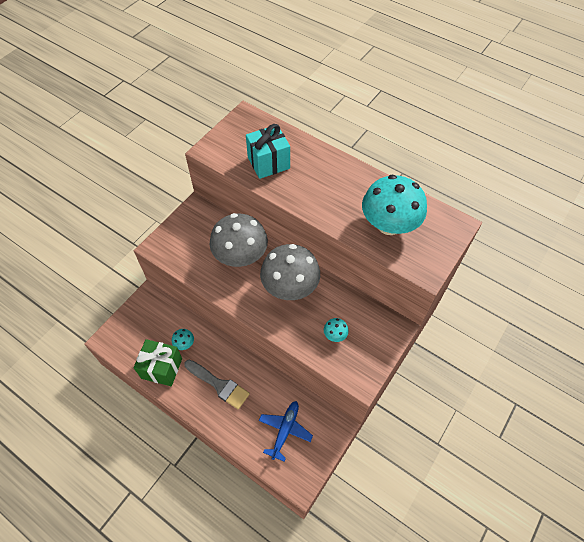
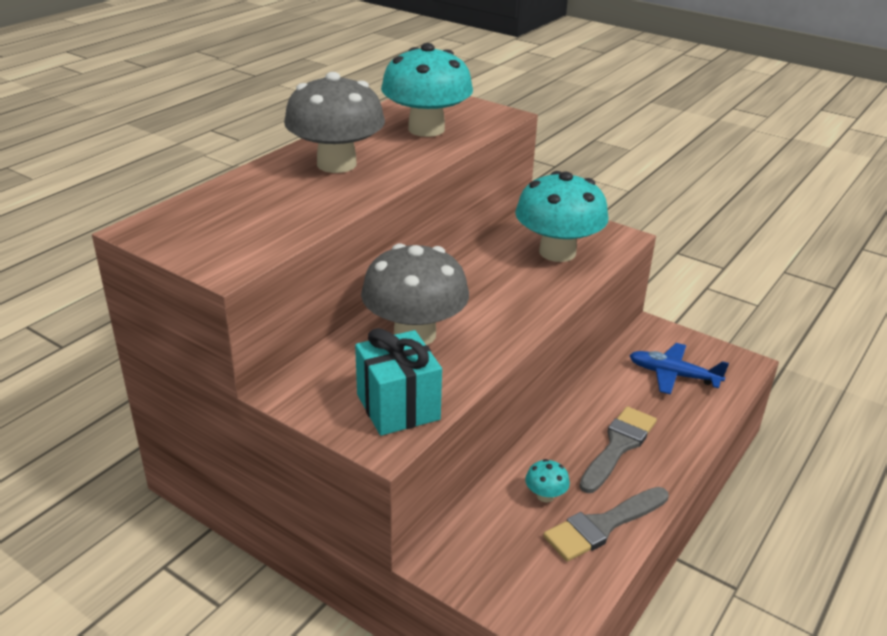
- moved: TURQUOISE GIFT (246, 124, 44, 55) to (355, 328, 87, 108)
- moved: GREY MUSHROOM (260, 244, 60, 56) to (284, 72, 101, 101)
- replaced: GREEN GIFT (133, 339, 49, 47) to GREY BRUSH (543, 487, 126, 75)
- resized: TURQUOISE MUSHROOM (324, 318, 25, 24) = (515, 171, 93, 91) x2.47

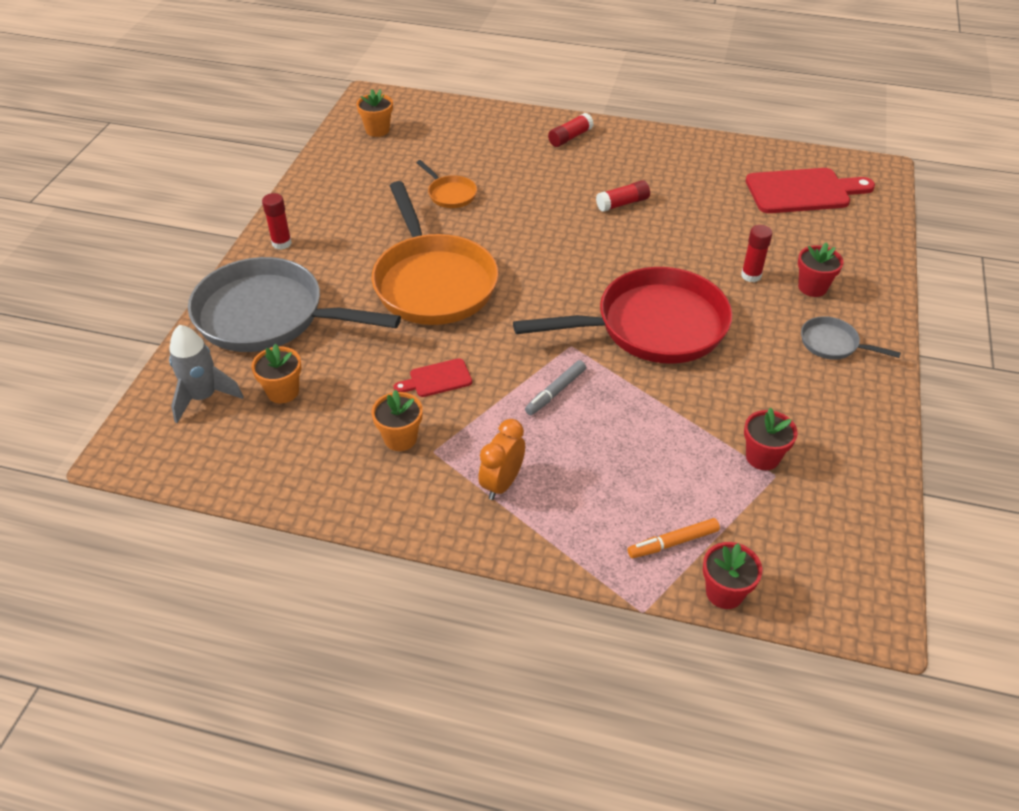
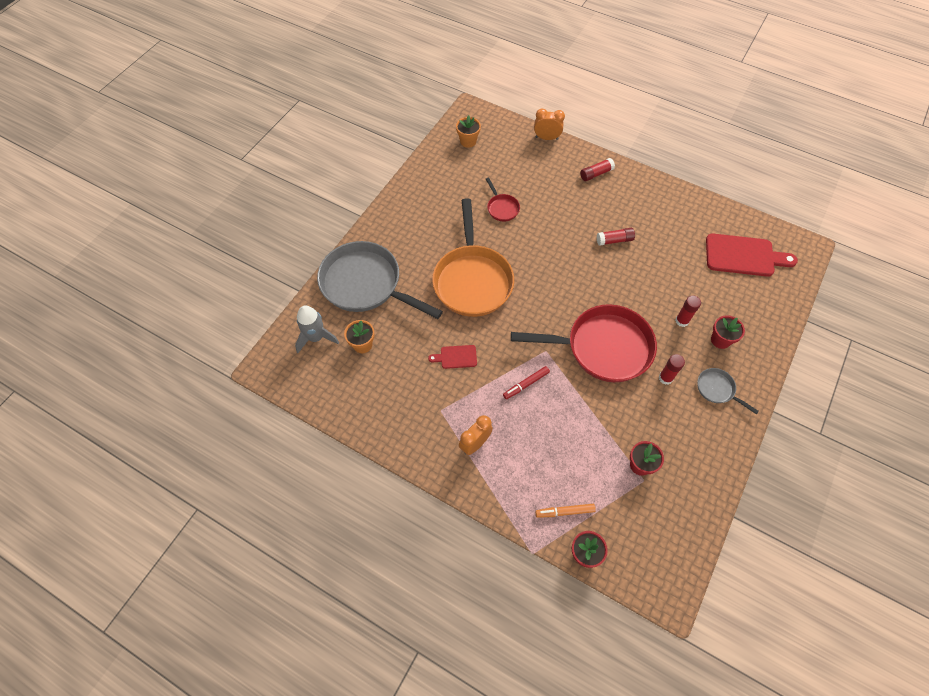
- removed: ORANGE FLOWER POT (371, 389, 52, 62)
- added: ORANGE CLOCK (534, 108, 31, 32)
- moved: RED GLUE STICK (262, 193, 30, 57) to (659, 354, 26, 31)
- recoloured: ORANGE PAN (416, 160, 61, 48) to RED PAN (486, 178, 34, 43)
- recoloured: GREY MARKER (525, 360, 61, 55) to RED MARKER (503, 366, 47, 33)

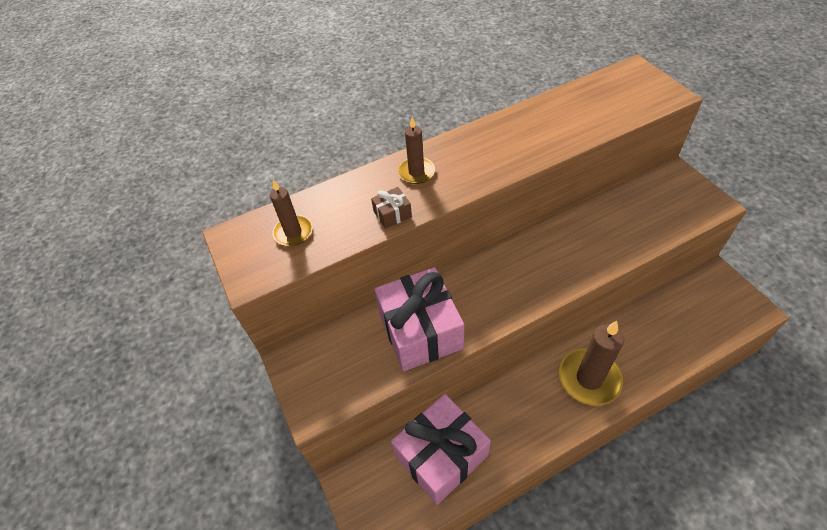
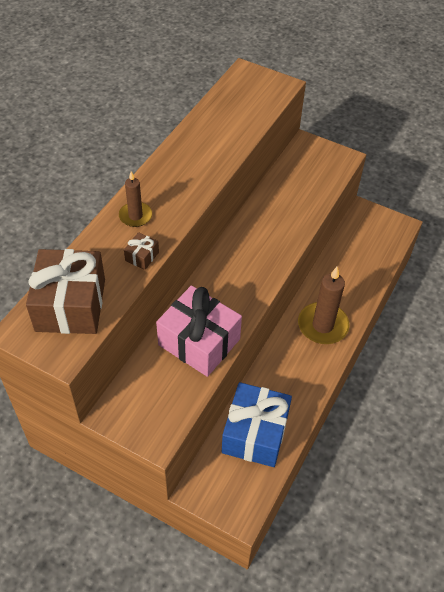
- replaced: BROWN CANDLE (270, 179, 42, 67) to BROWN GIFT (26, 249, 79, 85)
- recoloured: PINK GIFT (391, 394, 100, 111) to BLUE GIFT (222, 382, 70, 85)

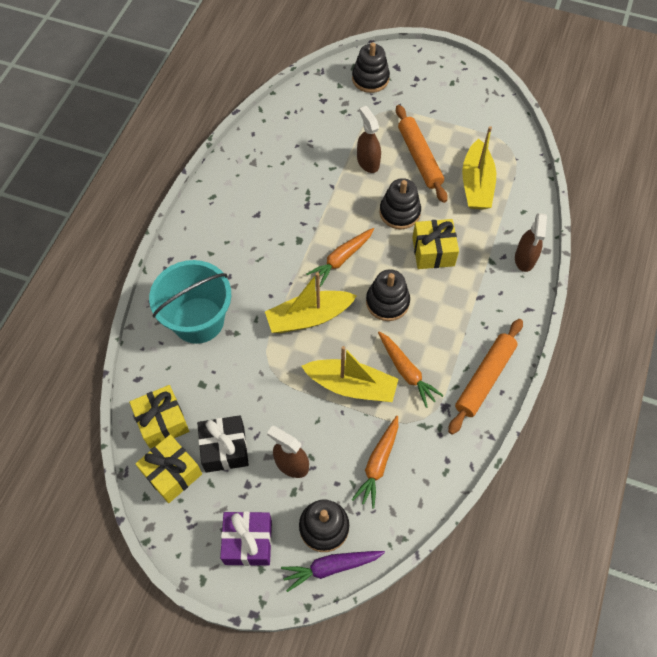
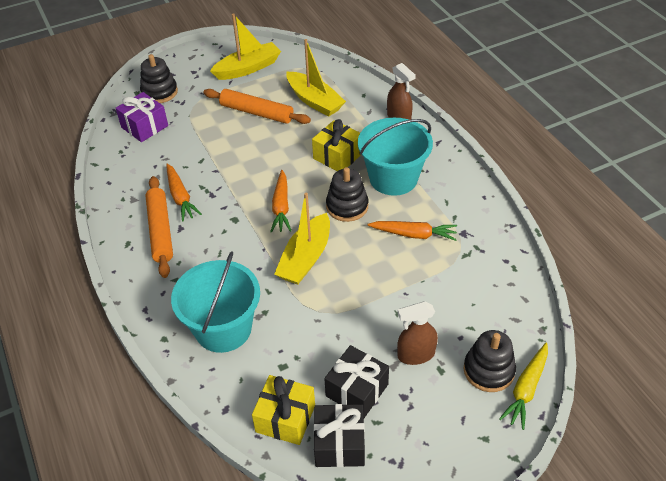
- removed: BROWN SPRAY BOTTLE (357, 106, 24, 67)
- removed: BLACK STACKING TOY (379, 178, 42, 51)
- added: TURQUOISE BUCKET (358, 118, 75, 78)
- moved: PURPLE GIFT (220, 512, 52, 54) to (116, 92, 52, 50)
- moved: YELLOW BOAT (301, 346, 97, 56) to (210, 13, 71, 67)
- moved: ORANGE CARROT (352, 416, 46, 92) to (166, 164, 36, 57)
- moved: ORANGE ROLLING PIN (448, 319, 75, 116) to (145, 176, 28, 102)
- recoloured: YELLOW GIFT (135, 435, 67, 68) to BLACK GIFT (313, 404, 52, 63)
- recoloured: PURPLE CARROT (281, 551, 104, 41) to YELLOW CARROT (499, 343, 49, 87)

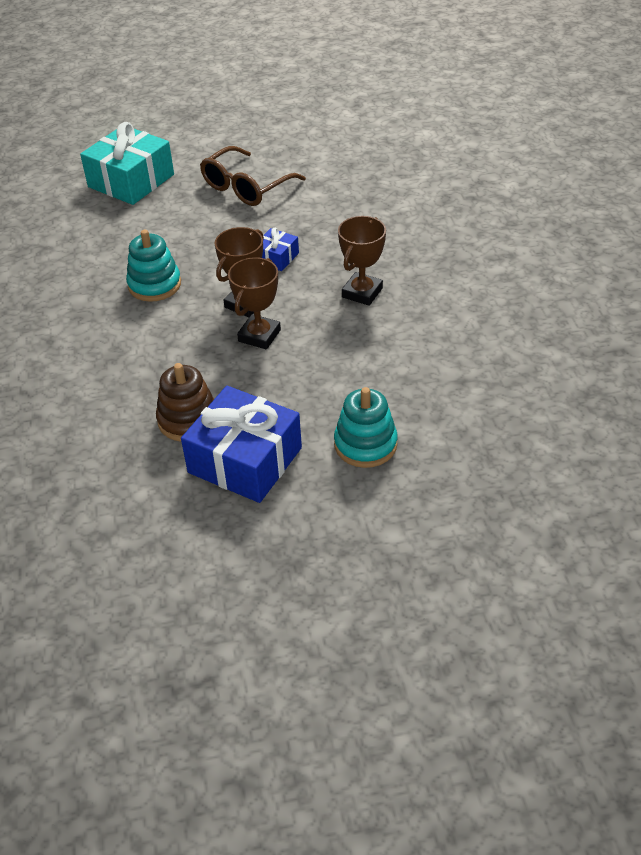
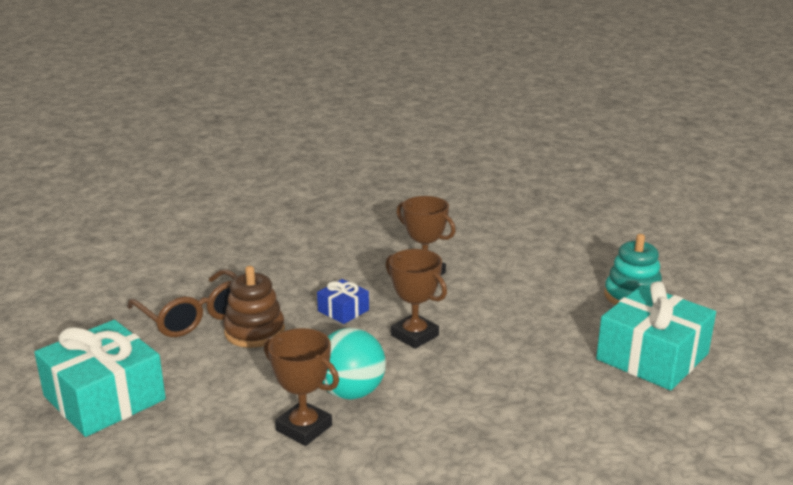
- moved: BROWN STACKING TOY (156, 363, 58, 79) to (223, 266, 62, 82)
- moved: BROWN TROPHY (228, 257, 53, 92) to (264, 328, 75, 118)
- replaced: TURQUOISE STACKING TOY (126, 230, 55, 72) to TURQUOISE BALL (323, 328, 63, 72)
- recoloured: BLUE GIFT (181, 386, 121, 117) to TURQUOISE GIFT (596, 281, 120, 109)

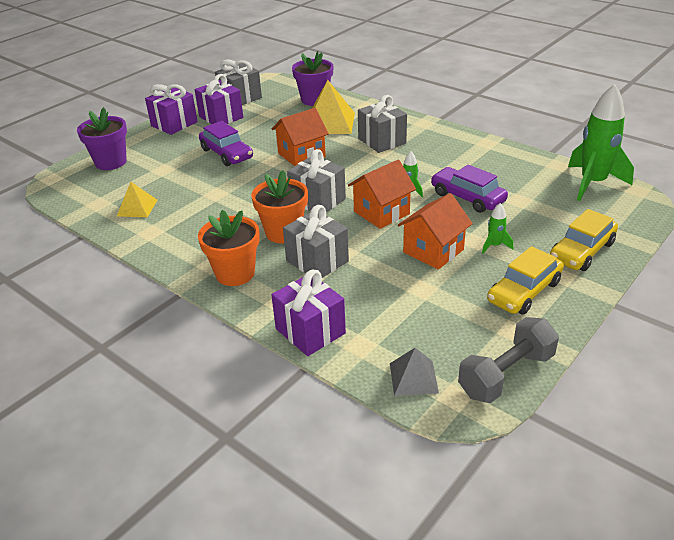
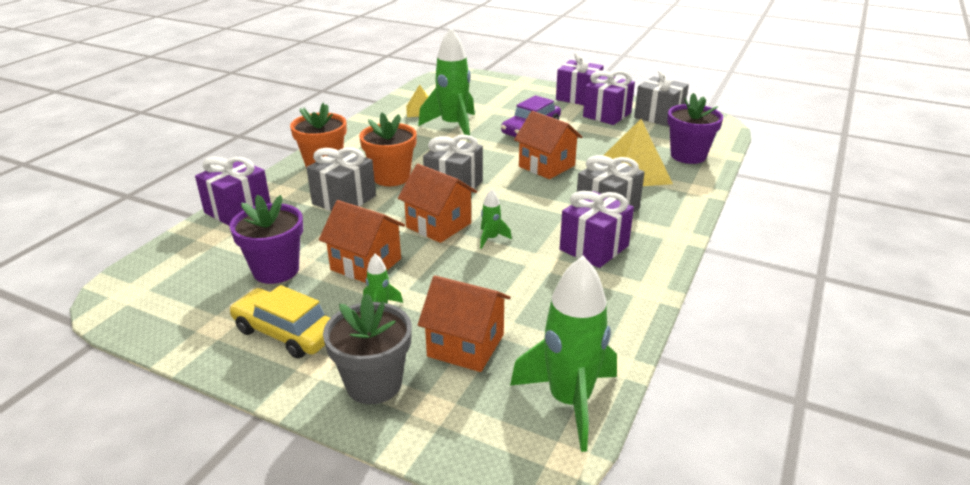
- removed: GREY PYRAMID (390, 348, 49, 48)
- removed: PURPLE CAR (431, 165, 77, 48)
- removed: GREY DUMBBELL (458, 317, 101, 86)
- added: GREEN ROCKET (418, 28, 57, 108)
- added: ORANGE HOUSE (418, 275, 93, 97)
- added: PURPLE GIFT (560, 191, 74, 77)
- moved: PURPLE FLOWER POT (77, 107, 50, 63) to (229, 195, 74, 89)
- replaced: YELLOW CAR (550, 209, 68, 62) to GREY FLOWER POT (323, 293, 89, 111)

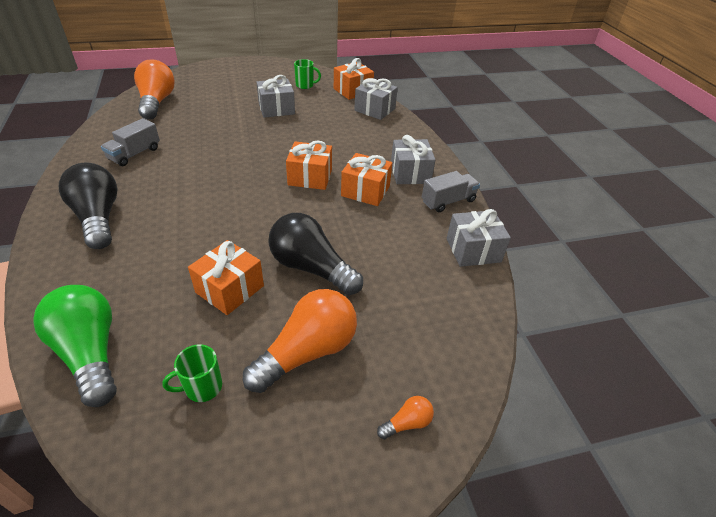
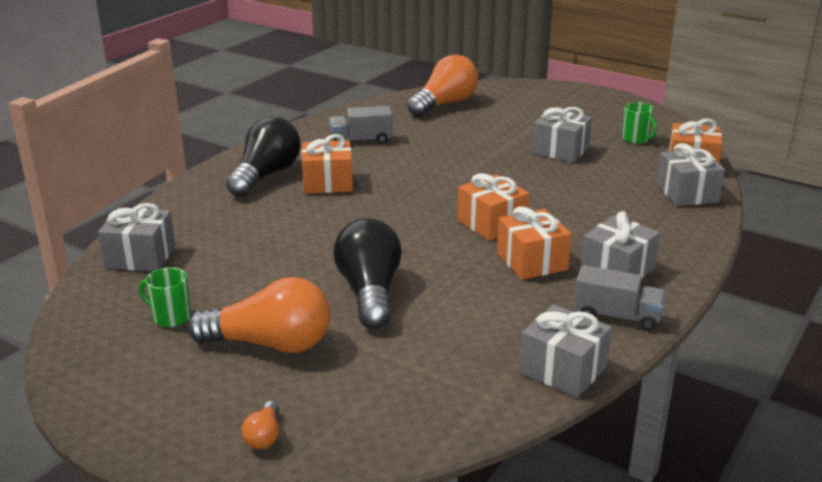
- moved: ORANGE GIFT (188, 240, 76, 75) to (301, 134, 52, 60)
- replaced: GREEN LIGHT BULB (33, 285, 84, 122) to GREY GIFT (98, 203, 77, 68)
- turned: ORANGE LIGHT BULB (377, 396, 57, 43) = (241, 401, 38, 48) 75 degrees clockwise

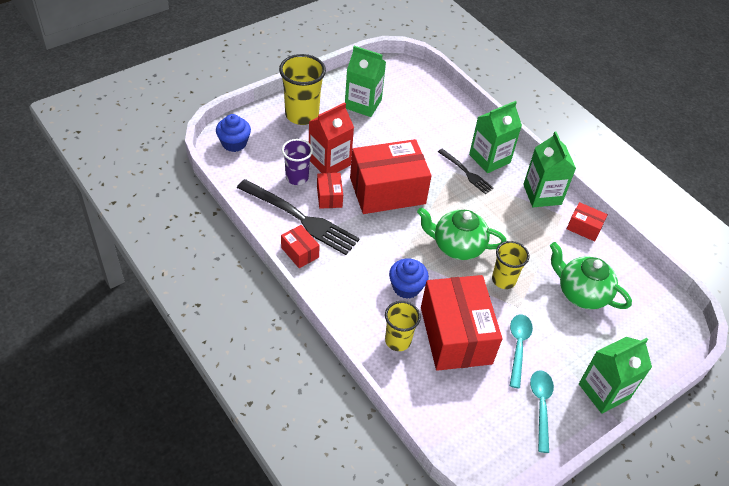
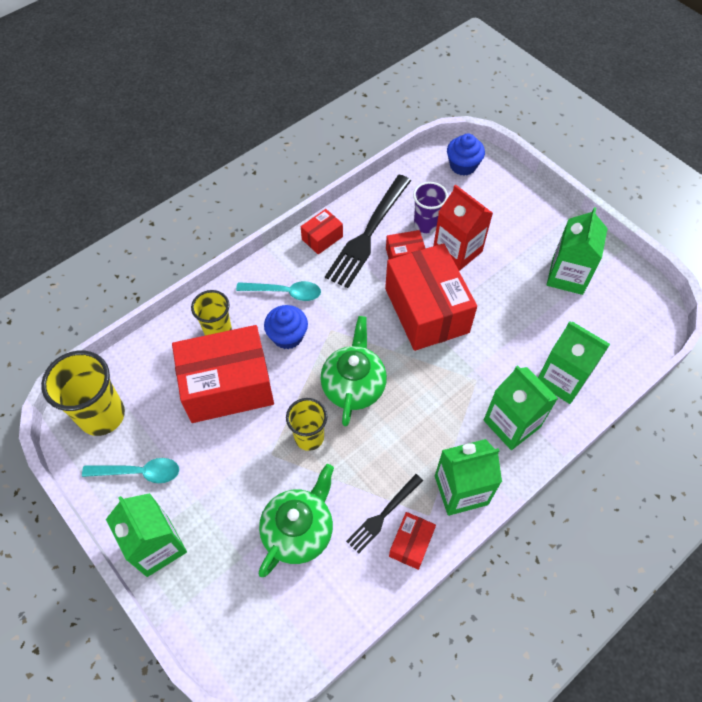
- added: GREEN CARTON (538, 321, 72, 83)
- moved: YELLOW CUP (279, 54, 47, 71) to (41, 350, 84, 86)
- moved: BLACK FORK (438, 149, 56, 45) to (346, 474, 77, 80)
- moved: TURQUOISE SPOON (510, 314, 23, 74) to (236, 281, 85, 20)

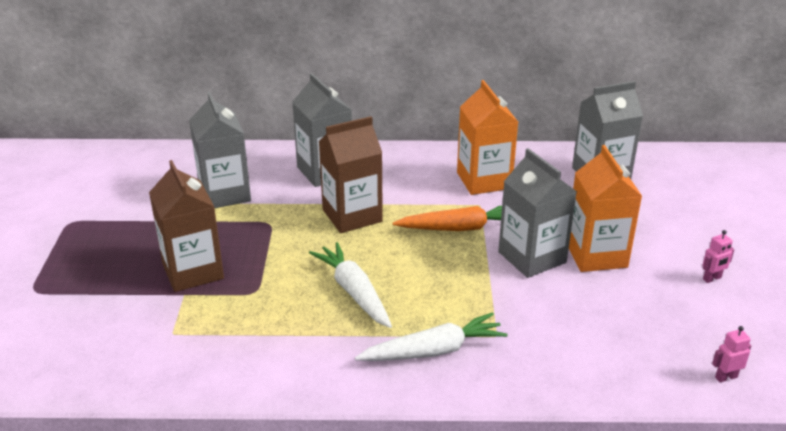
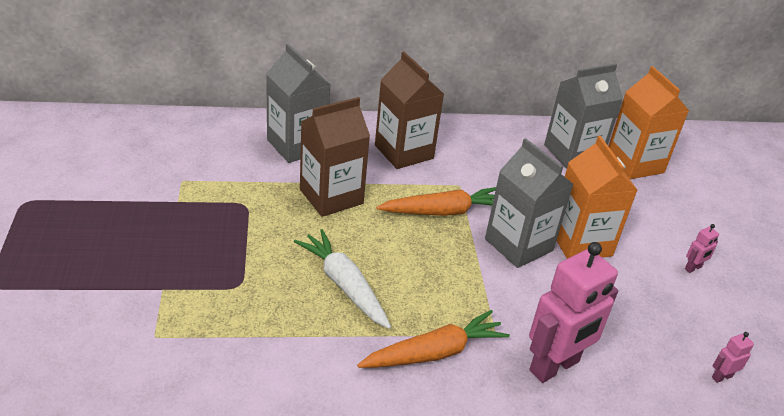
- removed: GREY CARTON (189, 92, 62, 116)
- added: PINK ROBOT (529, 242, 89, 141)
- moved: BROWN CARTON (149, 160, 75, 132) to (375, 52, 69, 117)
- moved: ORANGE CARTON (457, 80, 61, 115) to (609, 66, 80, 113)
- recoloured: WHITE CARROT (355, 312, 153, 49) to ORANGE CARROT (357, 310, 153, 58)

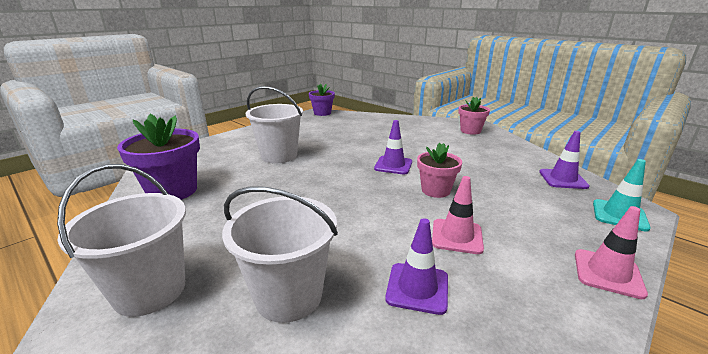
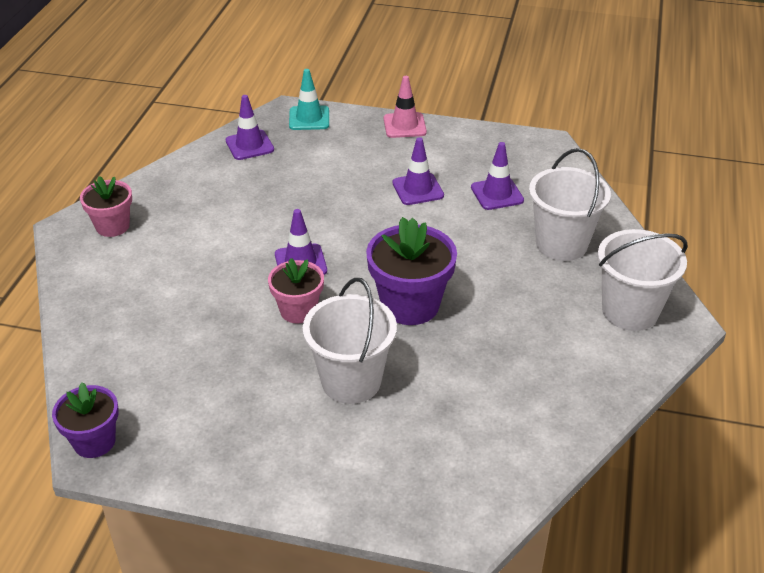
- moved: PURPLE FLOWER POT (117, 114, 83, 86) to (366, 217, 91, 108)
- moved: PINK FLOWER POT (417, 143, 45, 55) to (268, 258, 56, 65)
- recoloured: PINK TRAFFIC CONE (432, 176, 52, 78) to PURPLE TRAFFIC CONE (393, 137, 51, 68)

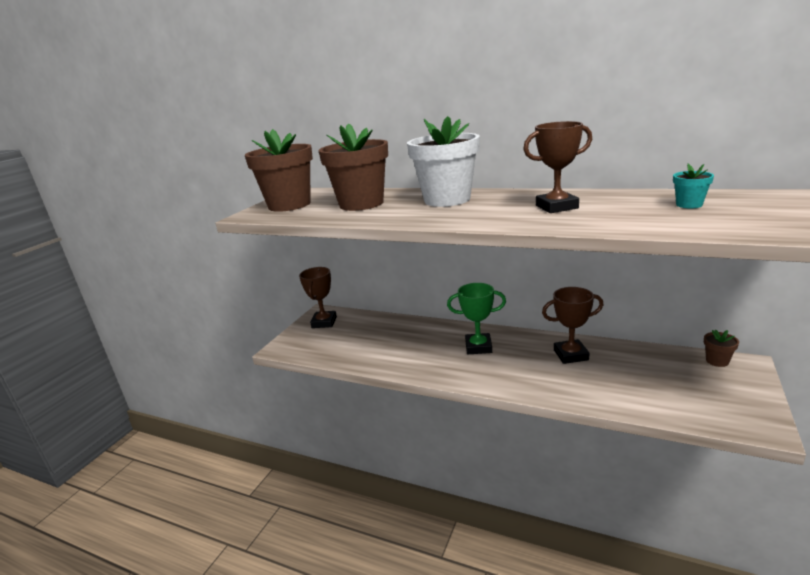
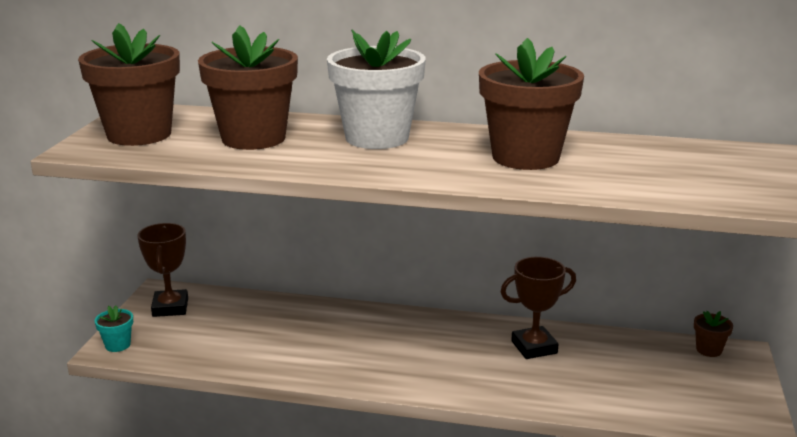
- removed: GREEN TROPHY (447, 283, 59, 71)
- moved: TURQUOISE FLOWER POT (673, 163, 41, 45) to (95, 305, 38, 47)
- replaced: BROWN TROPHY (523, 121, 69, 92) to BROWN FLOWER POT (479, 38, 105, 132)

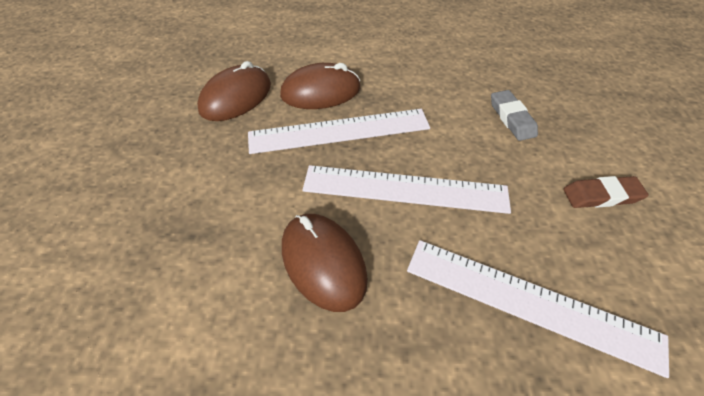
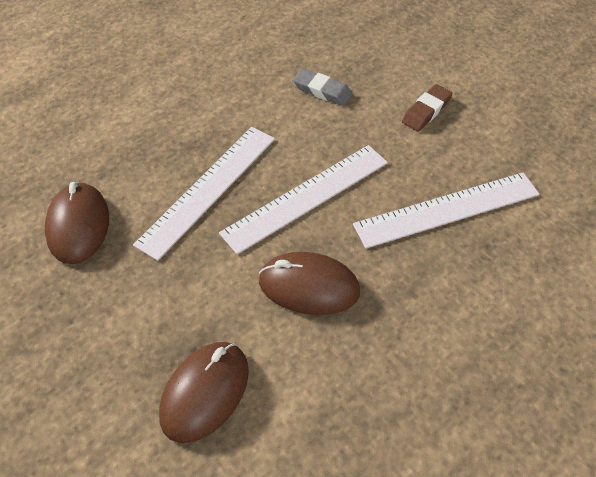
- moved: BROWN MOUSE (280, 63, 80, 46) to (159, 342, 90, 101)

